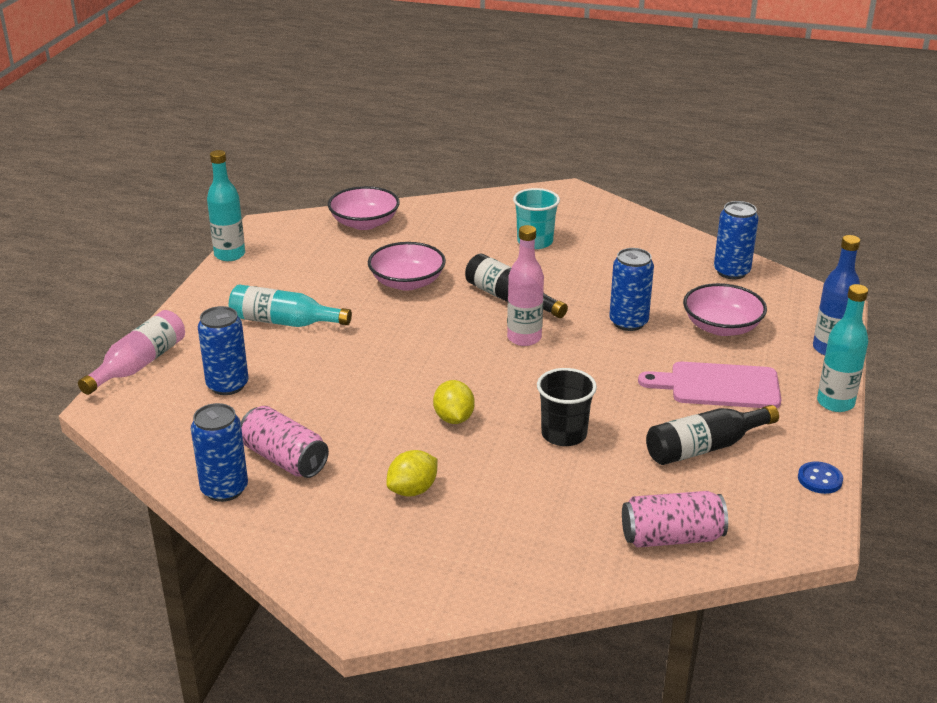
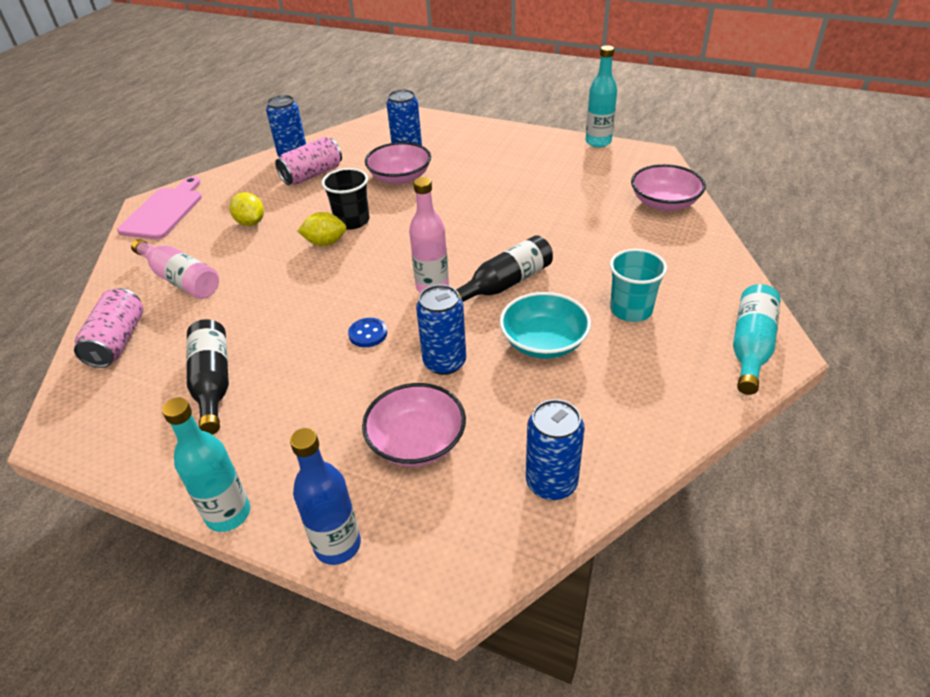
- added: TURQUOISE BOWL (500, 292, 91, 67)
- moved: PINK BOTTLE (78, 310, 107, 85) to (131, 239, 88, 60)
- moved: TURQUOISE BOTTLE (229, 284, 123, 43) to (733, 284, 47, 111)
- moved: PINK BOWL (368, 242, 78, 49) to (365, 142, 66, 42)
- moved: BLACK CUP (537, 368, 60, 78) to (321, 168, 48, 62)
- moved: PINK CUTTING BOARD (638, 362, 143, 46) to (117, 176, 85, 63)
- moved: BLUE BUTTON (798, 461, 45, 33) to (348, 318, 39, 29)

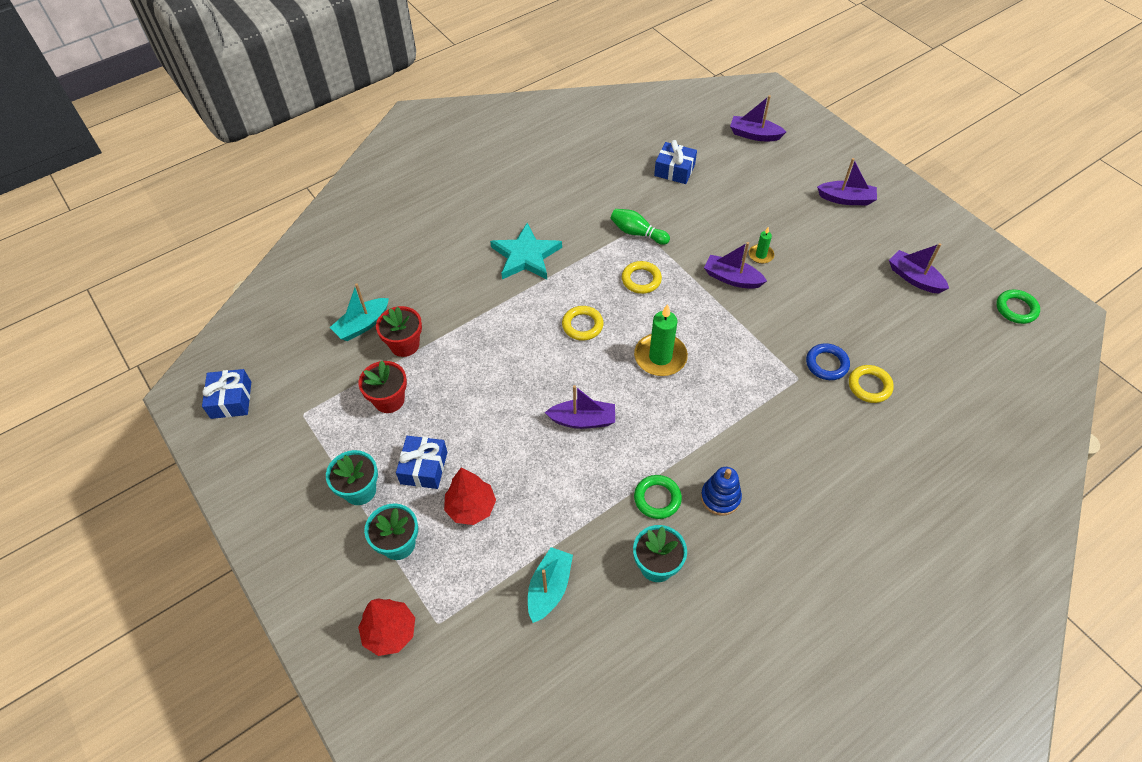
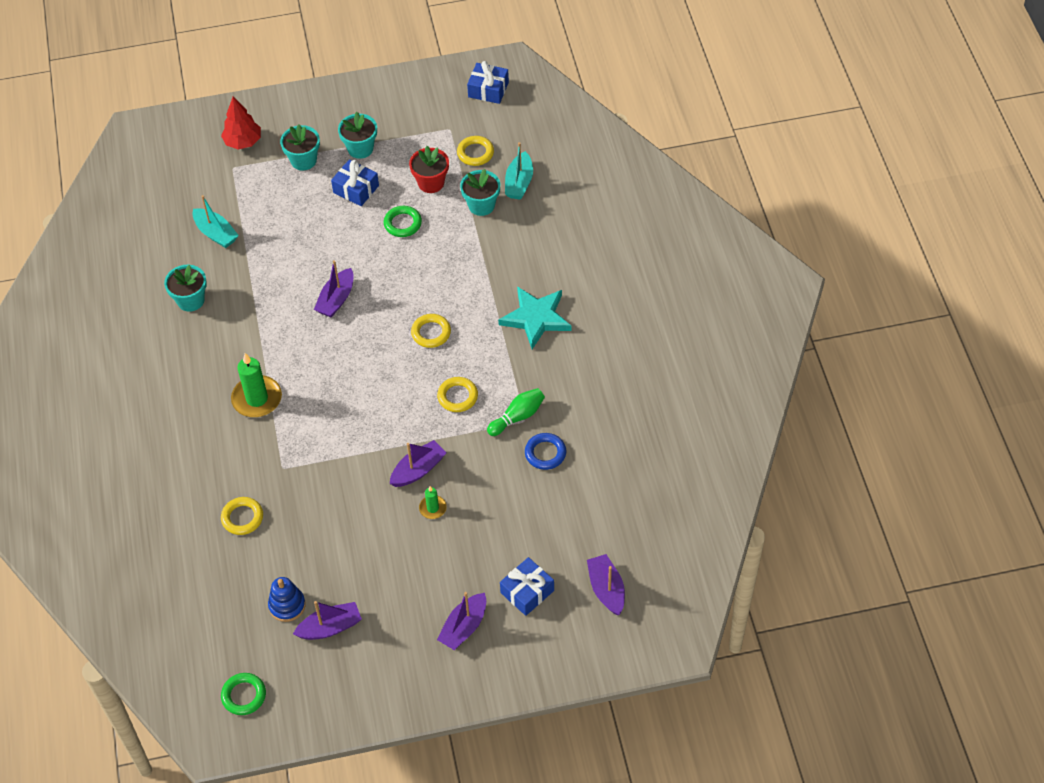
- removed: RED TREE (444, 467, 52, 58)
- added: YELLOW RING (457, 136, 37, 30)
- moved: GREEN CANDLE (634, 304, 54, 72) to (231, 353, 51, 64)
- moved: GREEN RING (634, 475, 48, 44) to (384, 206, 38, 31)
- moved: BLUE GIFT (654, 140, 43, 44) to (500, 557, 54, 59)
- moved: BLUE STACKING TOY (701, 467, 41, 49) to (268, 577, 38, 45)
- moved: BLUE RING (806, 343, 44, 37) to (525, 433, 41, 37)
- recoloured: RED FLOWER POT (376, 306, 46, 51) to TURQUOISE FLOWER POT (460, 169, 40, 47)
- turned: TURQUOISE BOAT (330, 283, 59, 58) = (505, 142, 28, 58) 150 degrees counterclockwise
- turned: PURPLE BOAT (730, 95, 56, 46) = (587, 554, 38, 61) 60 degrees counterclockwise

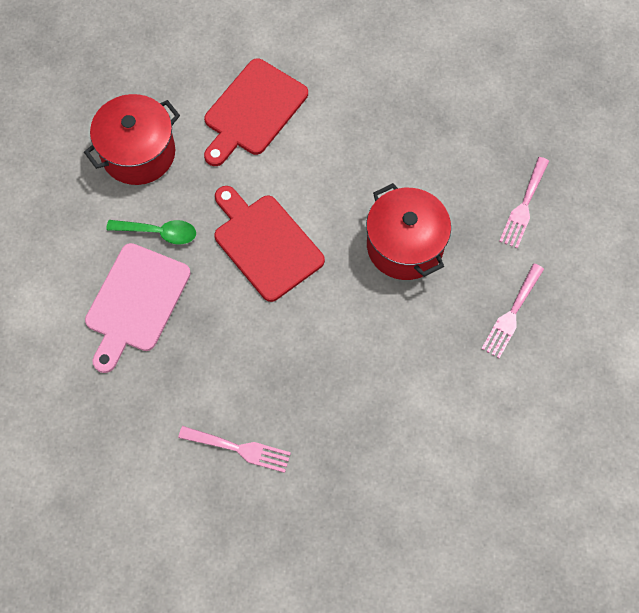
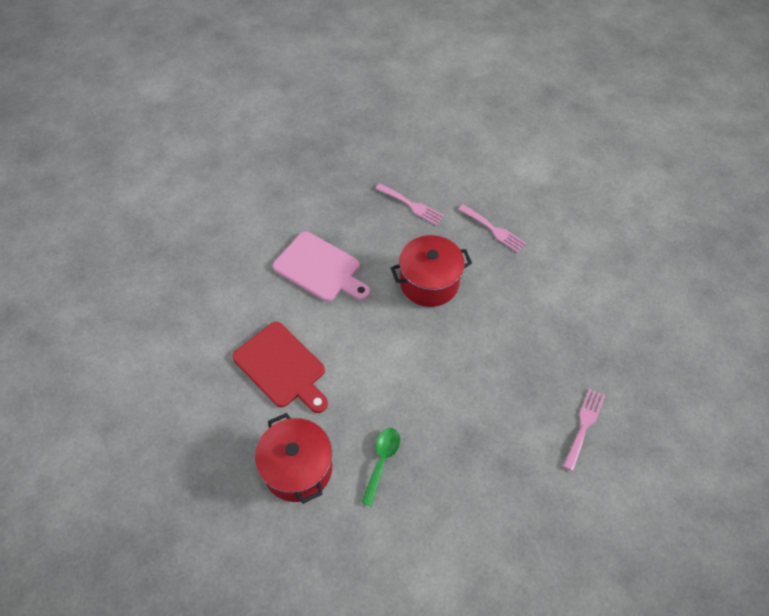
- removed: RED CUTTING BOARD (214, 186, 111, 116)
- moved: PINK CUTTING BOARD (85, 243, 106, 130) to (273, 232, 97, 69)

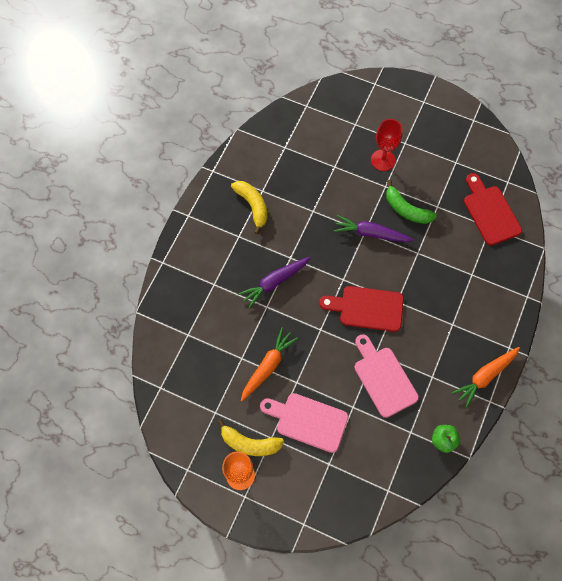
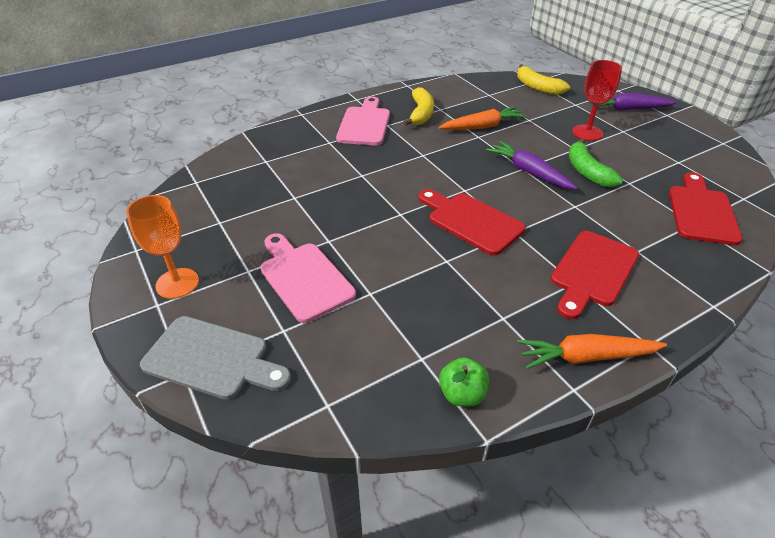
- added: GREY CUTTING BOARD (140, 316, 151, 84)
- added: RED CUTTING BOARD (551, 231, 88, 88)
- moved: YELLOW BANANA (217, 419, 67, 37) to (517, 64, 53, 31)
- moved: PURPLE CARROT (238, 257, 73, 52) to (598, 93, 80, 18)
- moved: ORANGE CARROT (241, 328, 57, 73) to (439, 107, 87, 23)
- moved: PINK CUTTING BOARD (355, 334, 64, 84) to (336, 96, 54, 49)

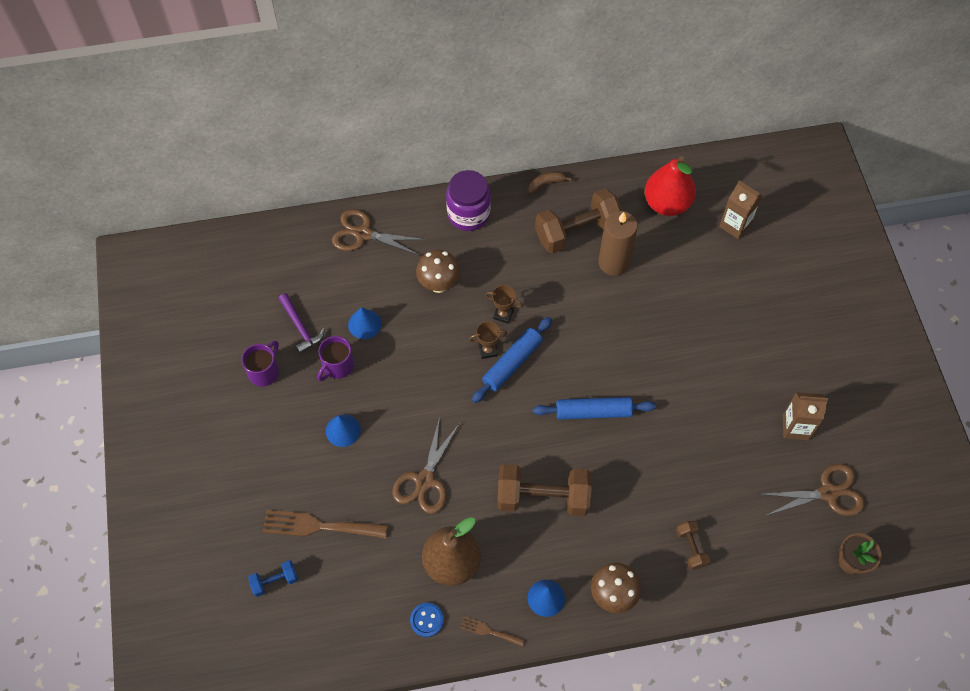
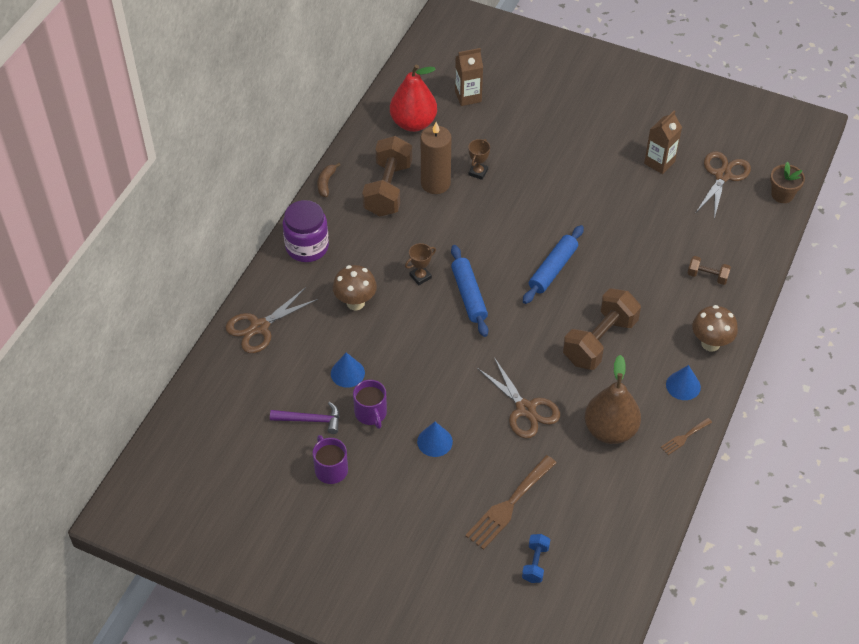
- removed: BLUE BUTTON (410, 603, 34, 34)
- moved: BROWN TROPHY (469, 321, 39, 38) to (468, 139, 22, 41)

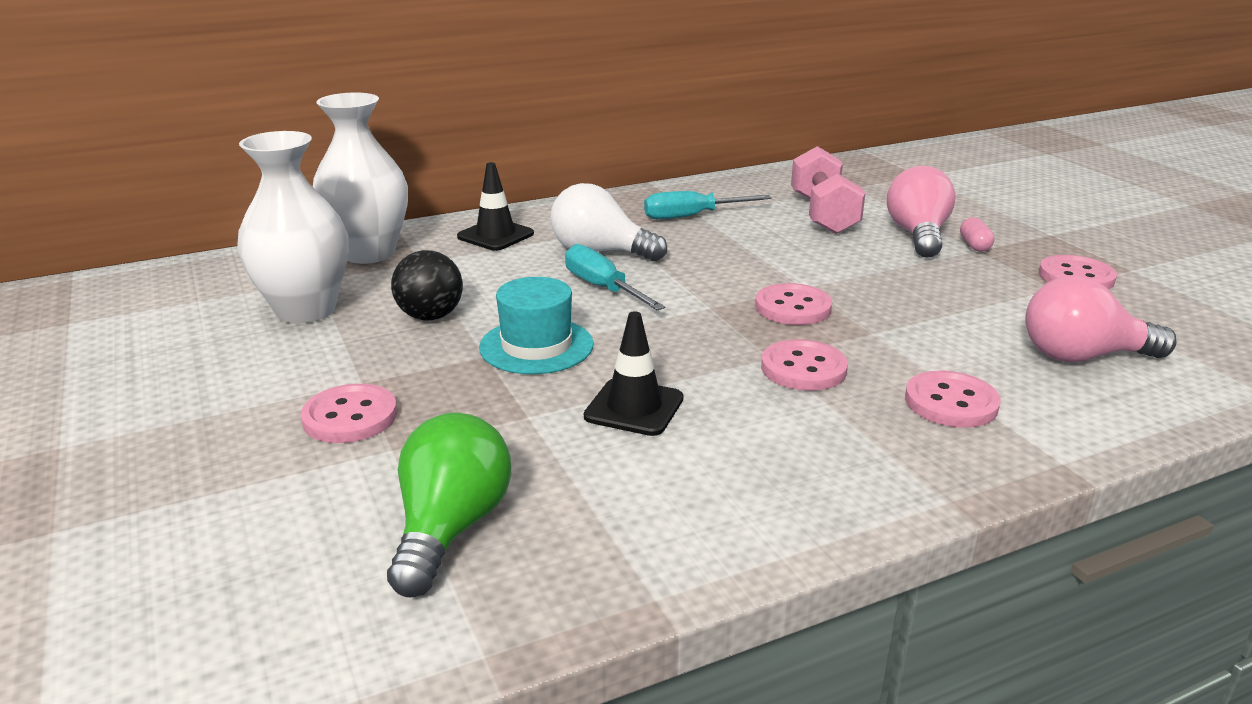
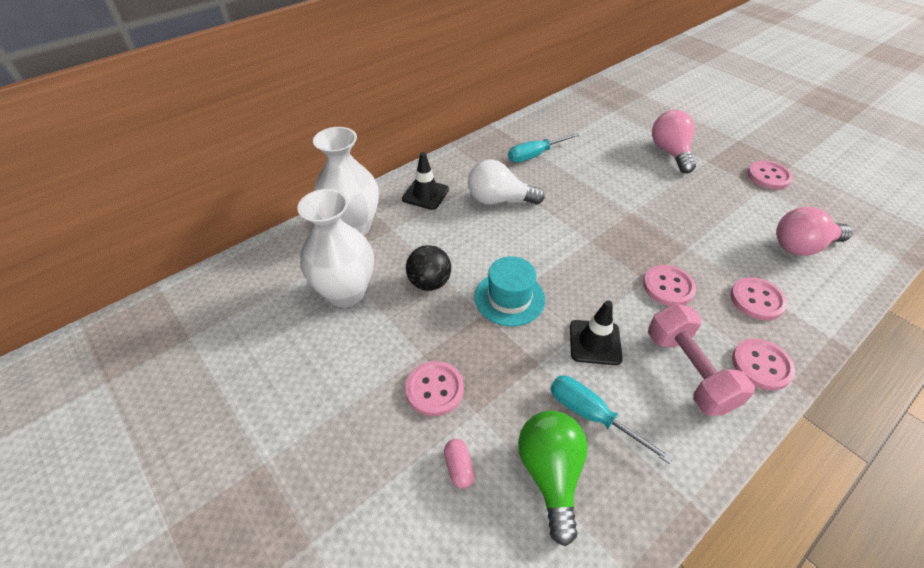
- moved: TURQUOISE SCREWDRIVER (565, 244, 100, 66) to (550, 376, 124, 88)
- moved: PINK BUTTON (755, 283, 77, 42) to (732, 339, 63, 51)
- moved: PINK DUMBBELL (791, 146, 74, 88) to (648, 304, 107, 112)
- moved: PINK CAPSULE (960, 217, 35, 35) to (444, 439, 31, 50)

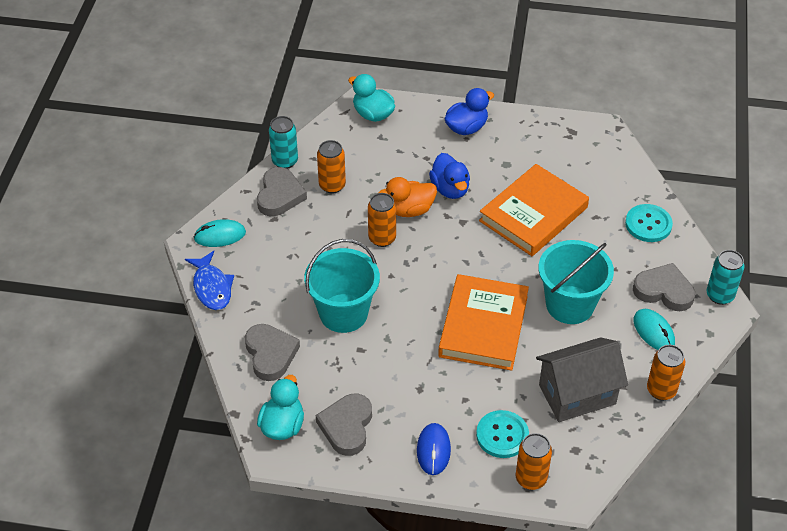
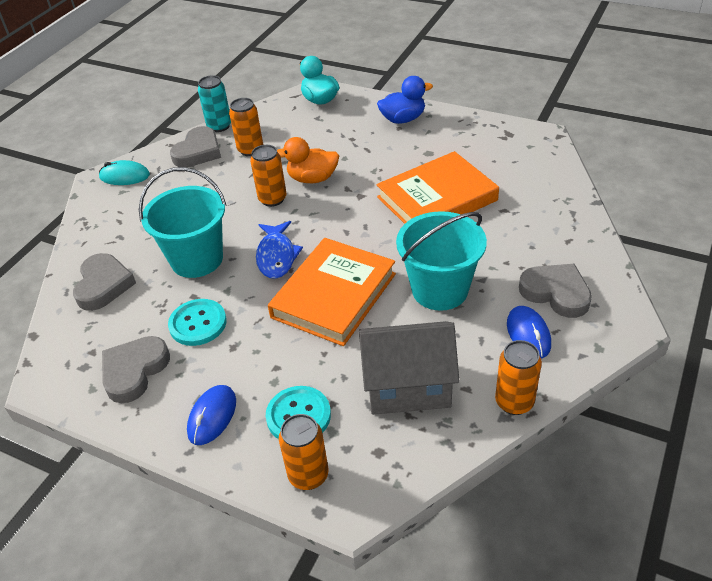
- removed: TURQUOISE DUCK (257, 375, 47, 65)
- removed: BLUE DUCK (429, 153, 41, 46)
- removed: TURQUOISE CAN (707, 250, 38, 55)
- moved: BLUE FISH (185, 251, 49, 59) to (256, 221, 47, 58)
- moved: TURQUOISE BUTTON (625, 204, 48, 38) to (168, 299, 59, 47)
- recoloured: TURQUOISE MOUSE (633, 309, 42, 41) to BLUE MOUSE (507, 306, 44, 52)

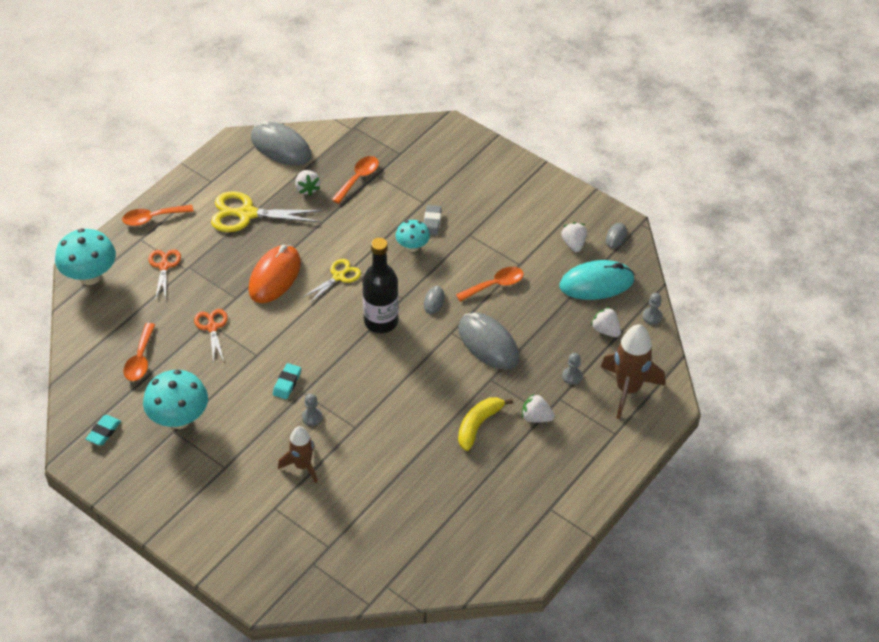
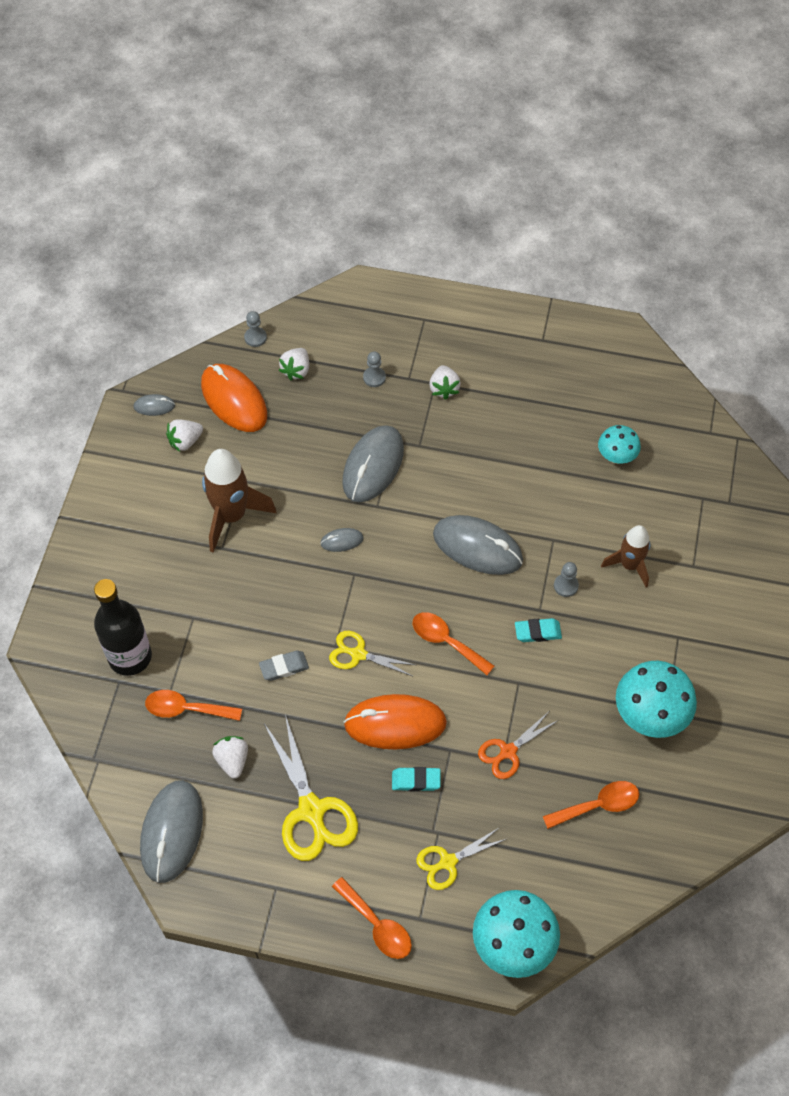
- removed: YELLOW BANANA (458, 397, 55, 54)
- added: GREY MOUSE (433, 515, 90, 60)
- moved: TURQUOISE ERASER (86, 415, 35, 30) to (392, 767, 49, 24)
- moved: BLACK BOTTLE (362, 238, 37, 95) to (94, 579, 58, 97)
- moved: TURQUOISE MUSHROOM (396, 220, 34, 32) to (598, 425, 43, 39)
- moved: GREY ERASER (424, 205, 18, 31) to (259, 651, 50, 30)
- moved: ORANGE SPOON (456, 267, 68, 35) to (413, 612, 81, 63)
- moved: BROWN ROCKET (601, 324, 64, 95) to (202, 449, 74, 104)
- recoloured: ORANGE SCISSORS (148, 250, 33, 50) to YELLOW SCISSORS (416, 827, 90, 63)
- recoloured: TURQUOISE MOUSE (560, 260, 75, 40) to ORANGE MOUSE (201, 364, 66, 68)
- turned: WHITE STRAWBERRY (295, 170, 25, 26) = (212, 736, 36, 43) 60 degrees counterclockwise

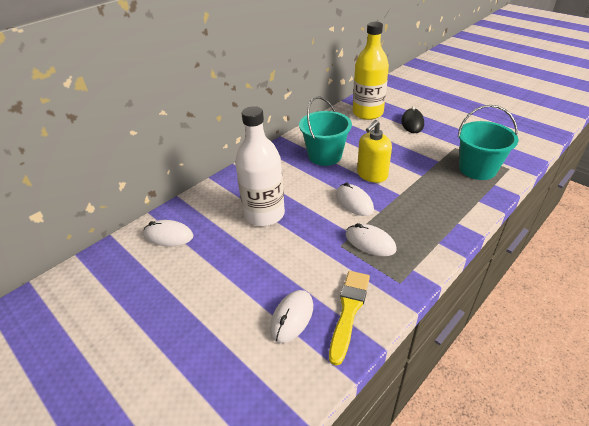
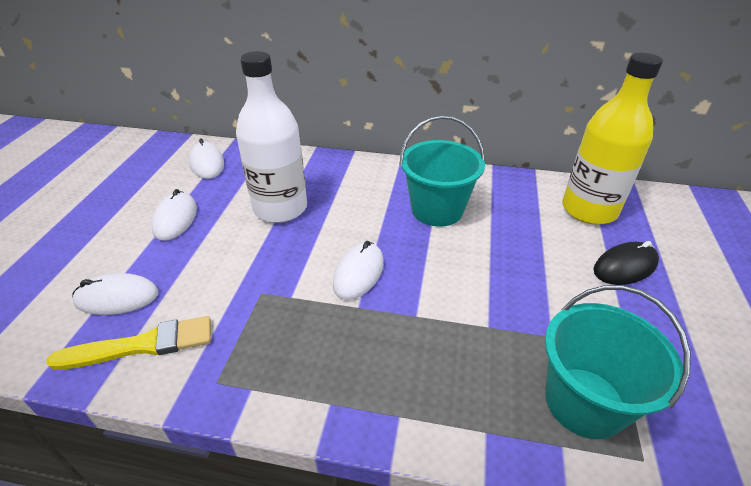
- removed: YELLOW SOAP DISPENSER (357, 120, 35, 63)
- moved: WHITE MOUSE (346, 223, 51, 33) to (151, 189, 46, 52)

